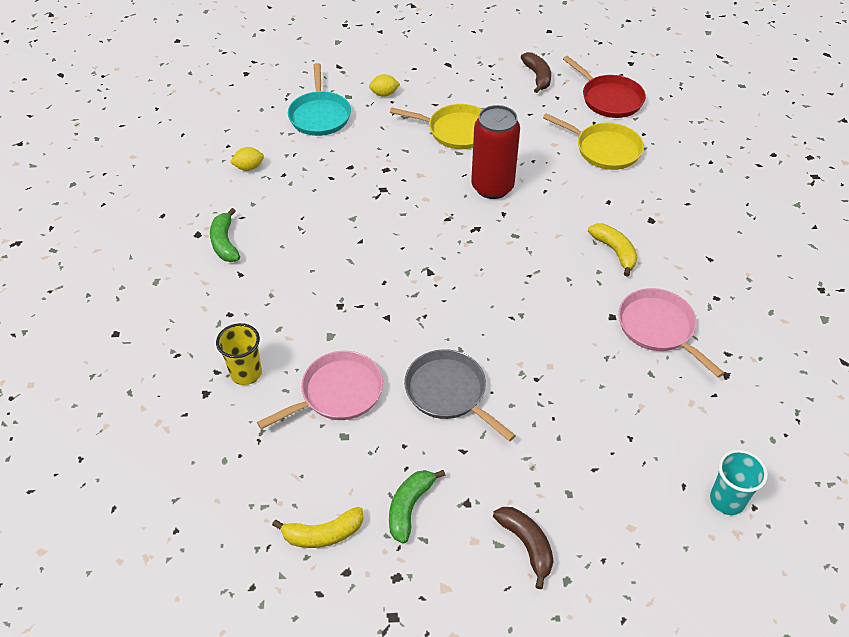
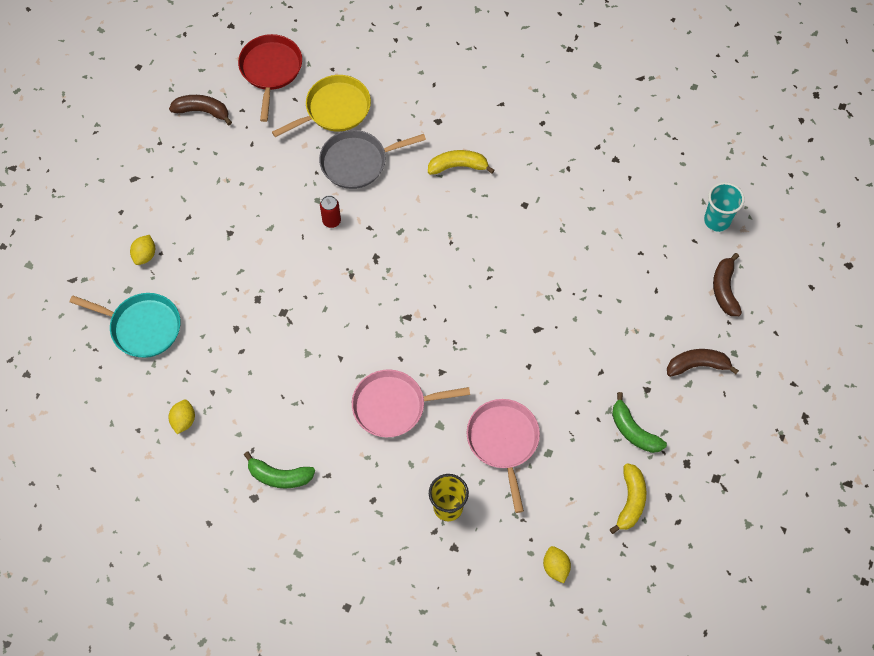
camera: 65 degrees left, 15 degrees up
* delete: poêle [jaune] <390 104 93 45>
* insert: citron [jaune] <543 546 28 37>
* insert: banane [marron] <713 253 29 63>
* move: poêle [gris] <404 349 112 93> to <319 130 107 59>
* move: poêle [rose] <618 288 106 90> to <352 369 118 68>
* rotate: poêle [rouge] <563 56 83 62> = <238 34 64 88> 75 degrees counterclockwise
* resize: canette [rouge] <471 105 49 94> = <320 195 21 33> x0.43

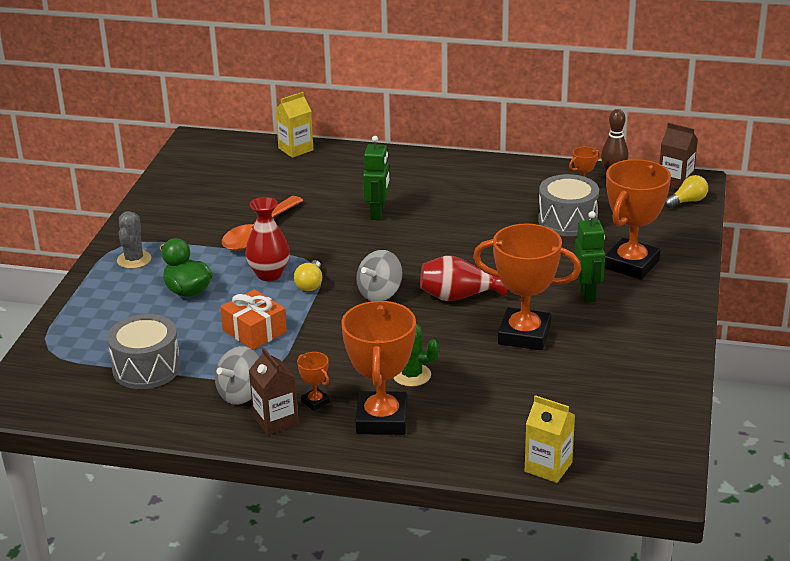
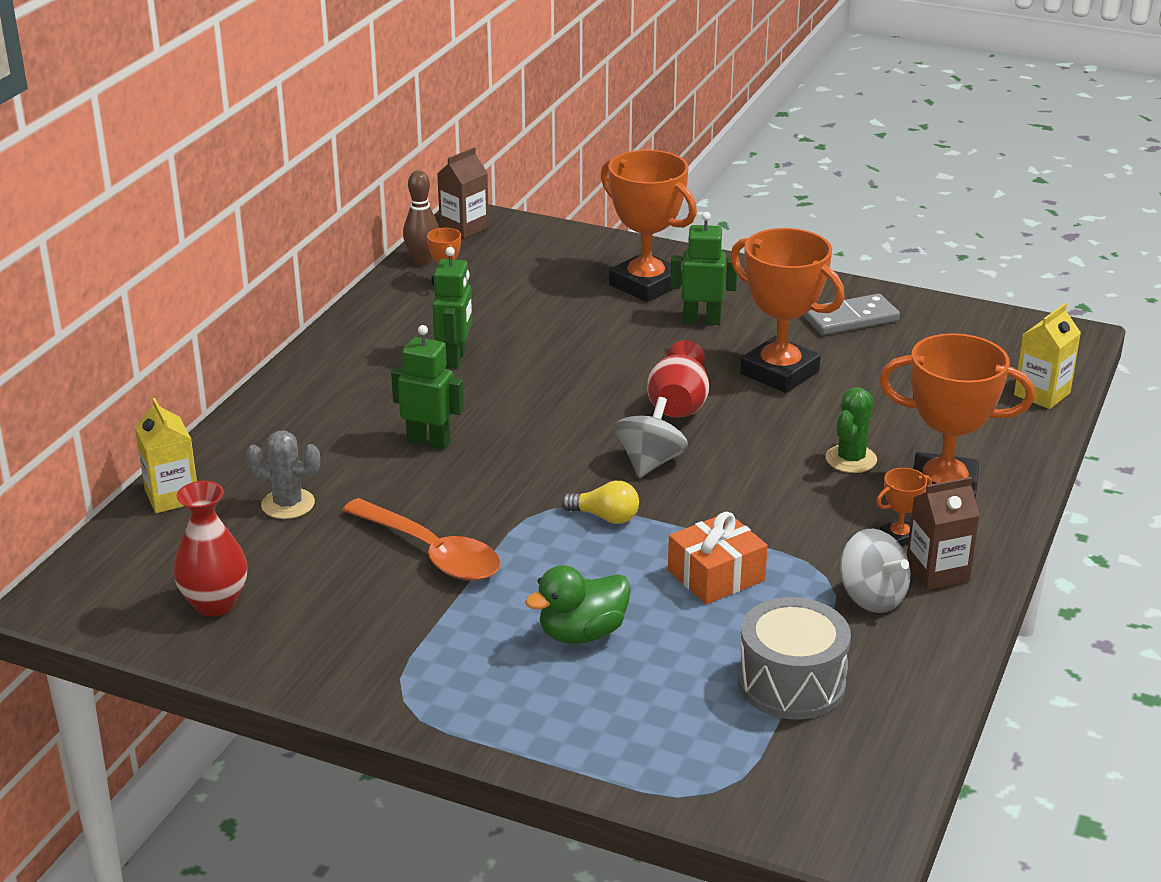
camera: 80 degrees left, 0 degrees up
* delete: tambour [gris] <538 174 61 62>
* delete: ampoule [jaune] <665 175 43 33>
* insert: robot [vert] <432 247 41 122>
* insert: domino [gris] <803 294 97 41>
* move: cactus [gris] <117 211 34 58> to <246 431 74 88>
* move: vase [rouge] <245 197 45 84> to <173 481 74 135>
* rotate: toupie [gris] <356 250 47 51> = <615 397 73 81> 120 degrees counterclockwise
* rotate: trophée [orange] <473 223 108 127> = <730 228 115 165> 75 degrees counterclockwise

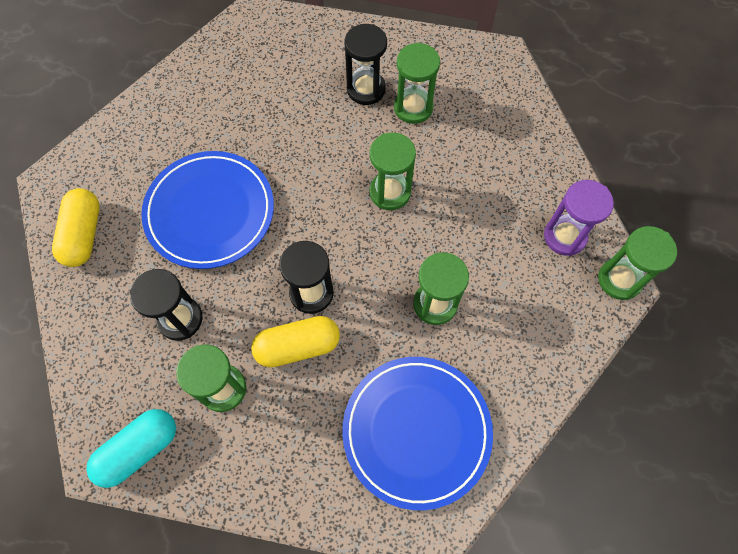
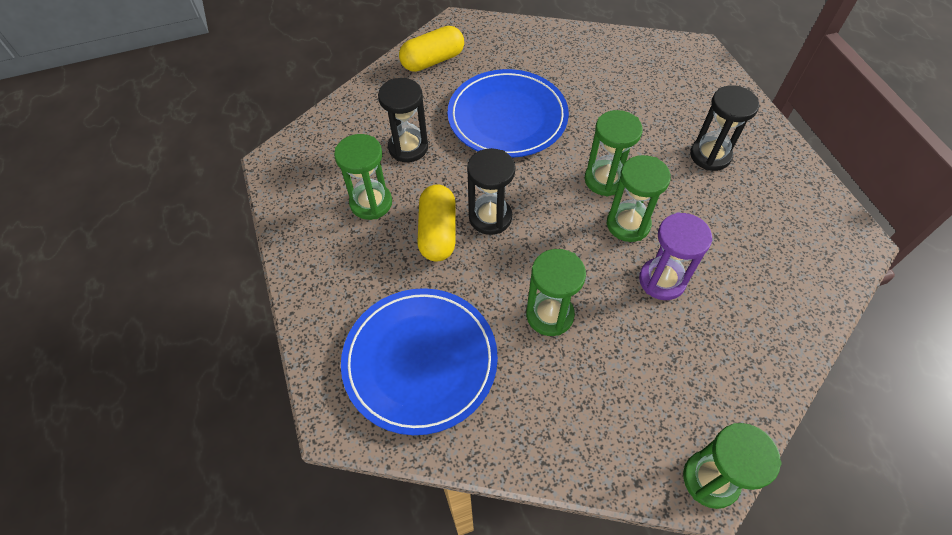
camera: 60 degrees right, 10 degrees down
* delete: gélule [turquoise] <86 409 90 79>
* move: sablier [vert] <394 42 46 82> to <585 110 58 87>
* move: sablier [violet] <544 180 70 76> to <639 212 73 88>
* rotate: gélule [jaune] <251 316 89 52> = <417 184 39 77> 45 degrees clockwise

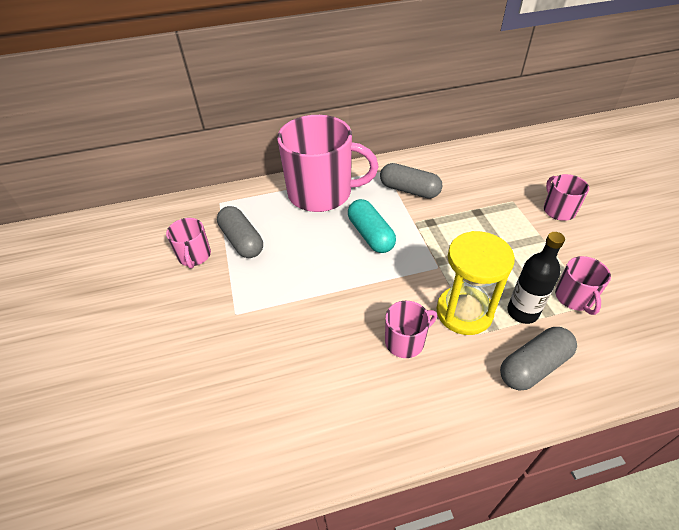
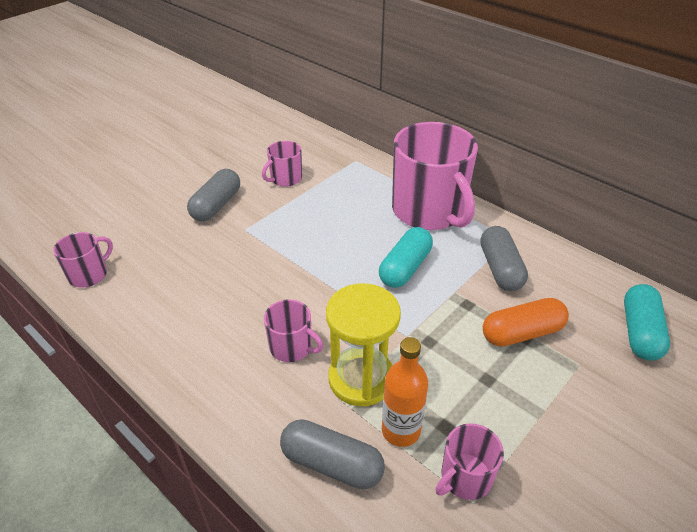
camera: 55 degrees right, 5 degrees down
* insert: gélule [orange] <483 298 86 49>
* insert: gélule [turquoise] <624 284 46 77>
* move: gélule [gris] <217 206 46 52> to <187 169 53 52>
* move: tasse [rose] <544 174 45 47> to <53 232 60 56>
* recolor: bouteille [noir] <507 232 58 92> to bouteille [orange] <382 337 46 110>

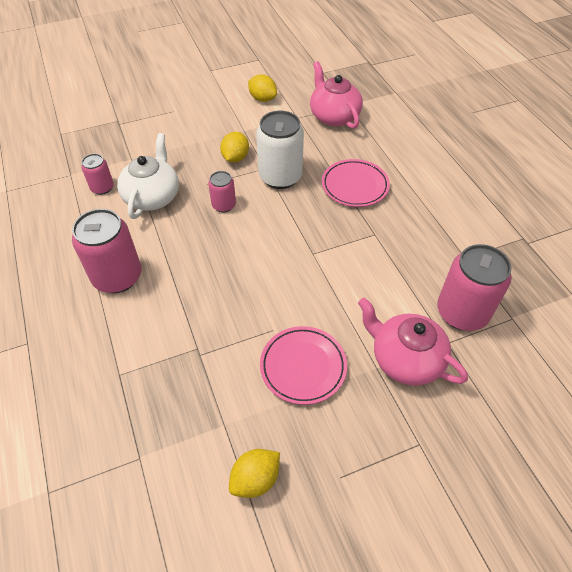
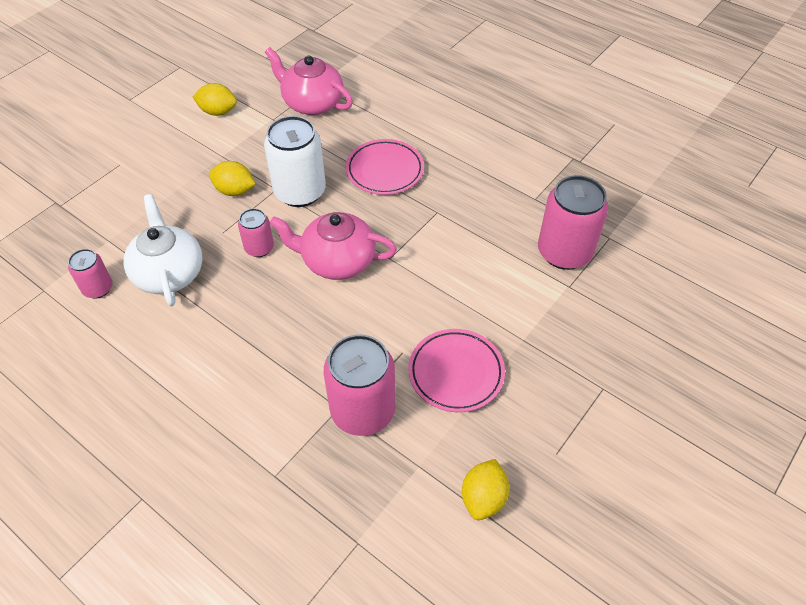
camera: 30 degrees left, 0 degrees up
* move: canette [rose] <72 209 69 84> to <324 334 71 102>
* move: théière [rose] <358 297 110 89> to <270 212 127 68>
* rotate: citron [jaune] <220 132 29 31> = <209 161 47 35> 60 degrees counterclockwise

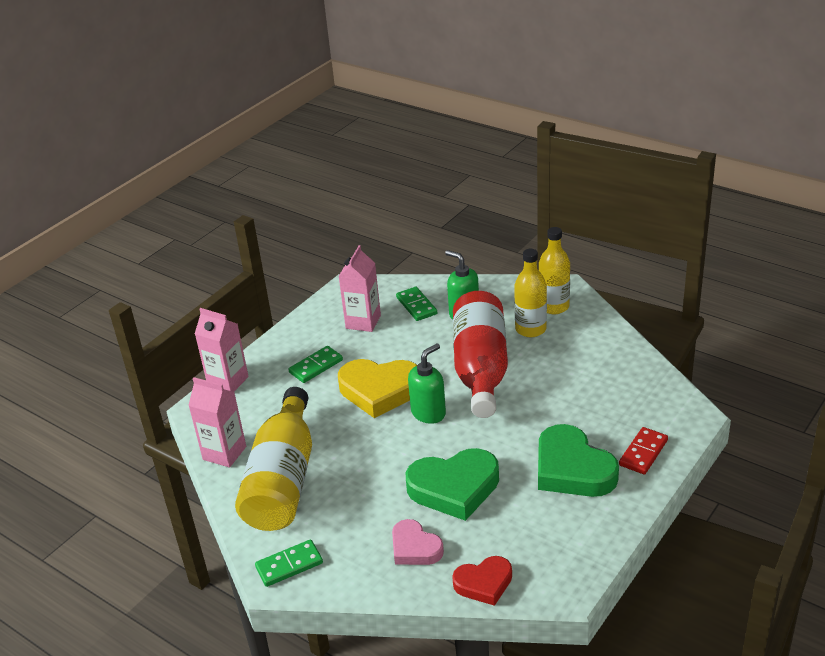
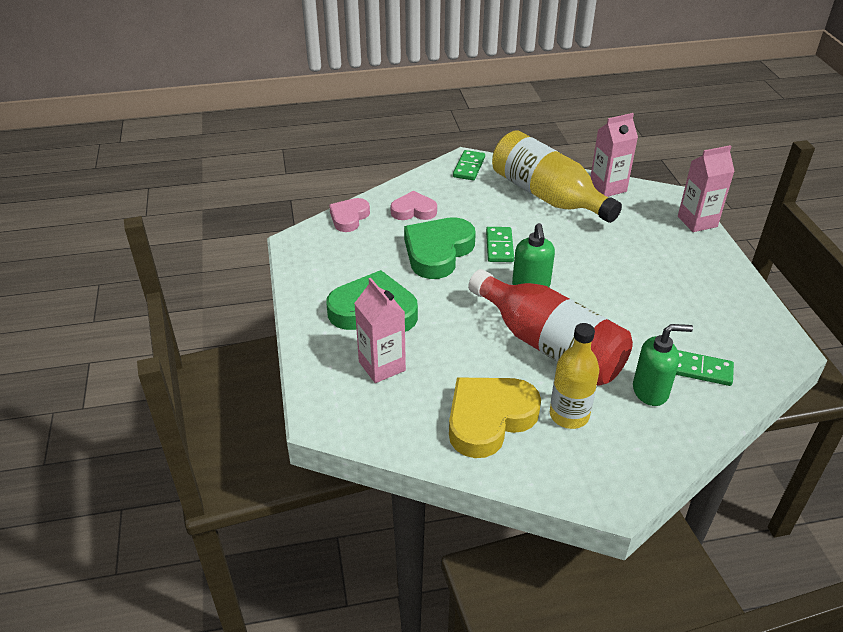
camera: 130 degrees right, 5 degrees up
* delete: bouteille [jaune] <539 227 31 87>
* delete: domino [rouge] <619 427 49 48>
* move: domino [vert] <289 346 54 37> to <486 227 28 35>
* move: brique de lait [rose] <338 245 43 87> to <354 278 52 105>
* move: cœur [jaune] <338 359 79 59> to <449 377 92 81>
* recolor: cœur [rouge] <452 556 60 50> to cœur [rose] <329 198 41 34>

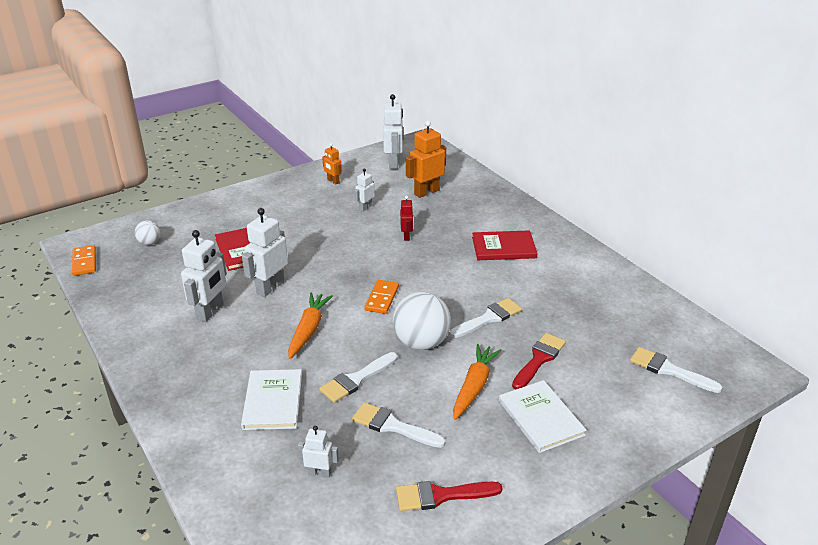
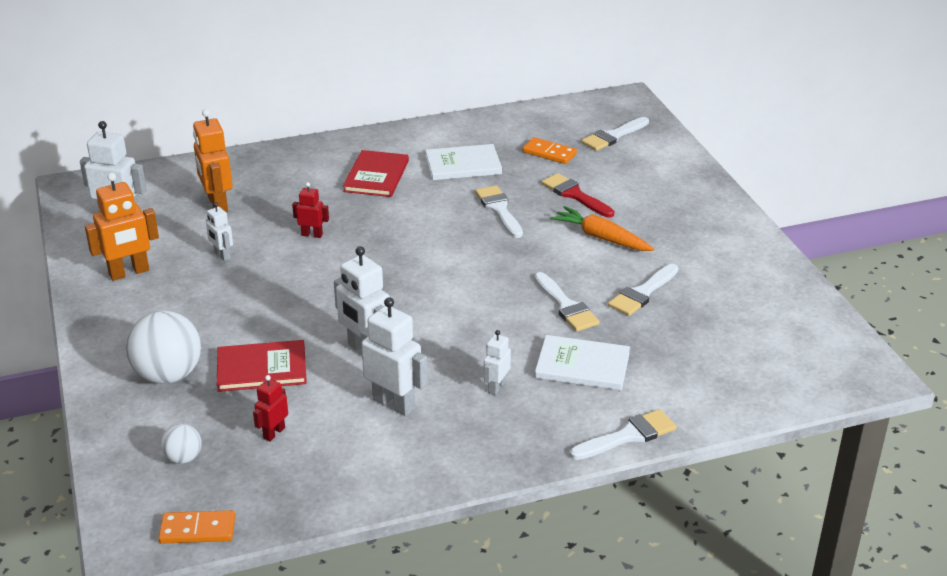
camera: 75 degrees left, 0 degrees up
* delete: carotte [orange] <288 293 45 66>
* delete: pinceau [rouge] <396 481 107 30>
* insert: robot [rouge] <253 375 35 67>
* insert: pinceau [blanc] <570 409 106 51>
* move: robot [blanc] <298 426 41 52> to <484 330 27 65>
* move: domino [orange] <364 280 35 34> to <522 137 55 27>
* move: balle [blanc] <393 292 58 58> to <126 311 75 73>
* move: livre [blanc] <499 380 88 73> to <425 144 77 36>
* resize: robot [orange] <322 143 20 41> = <85 173 74 108> x1.81

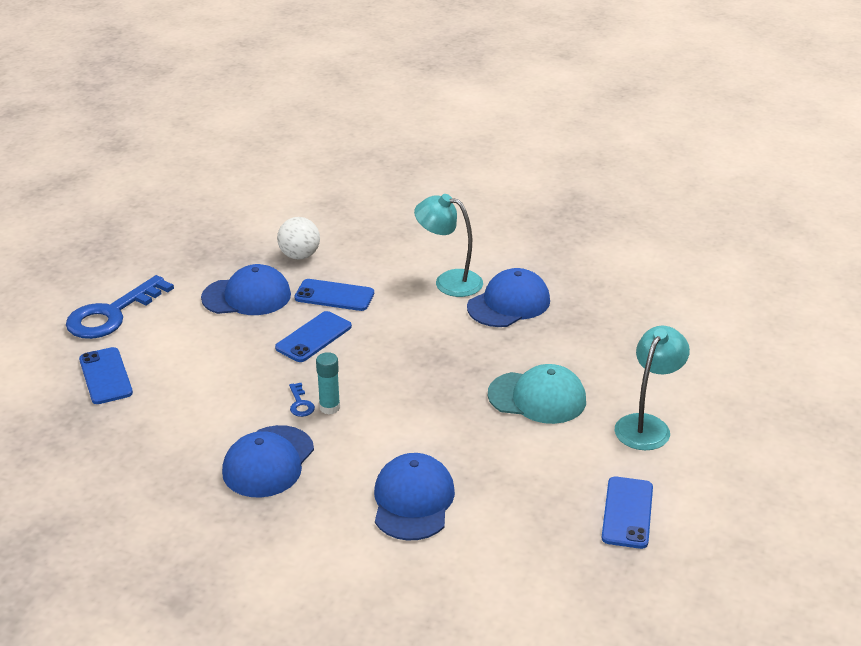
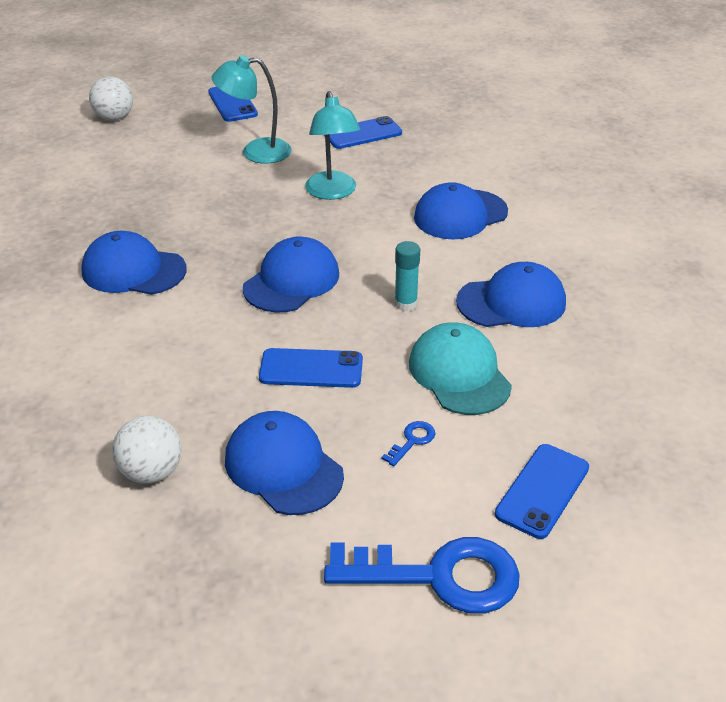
camera: 125 degrees left, 5 degrees up
* insert: balle [blanc] <89 76 44 45>
* insert: casquette [bleu] <243 237 96 76>
* move: clé [bleu] <289 383 26 34> to <382 421 54 45>
* move: téléphone [bleu] <294 279 80 32> to <208 87 50 35>
* move: lampe [turquoise] <414 194 69 103> to <305 91 55 109>
* move: casquette [turquoise] <488 364 98 60> to <409 322 103 93>

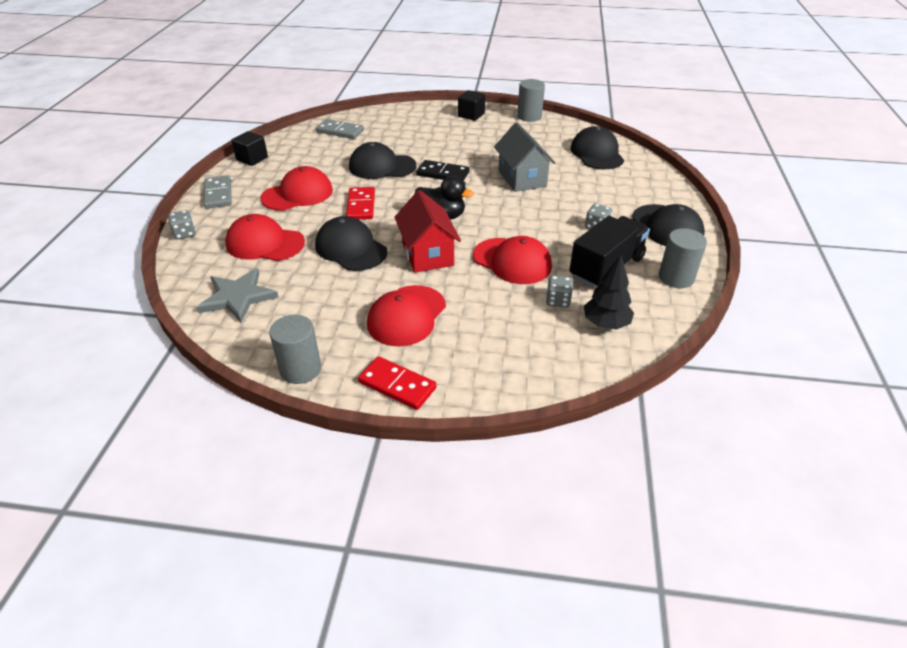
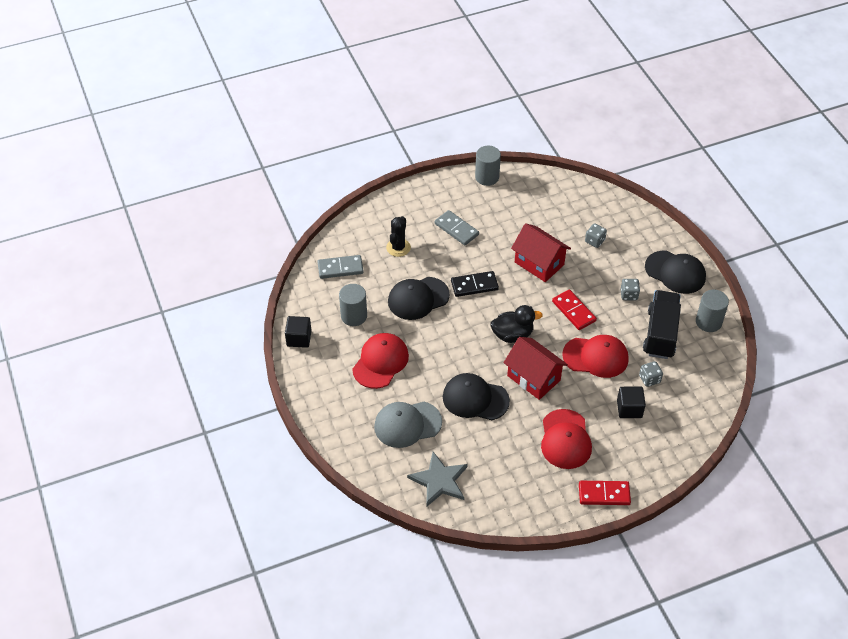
camera: 30 degrees left, 10 degrees up
* delete: casquette [noir] <570 126 54 43>
* delete: arbre [noir] <584 255 50 74>
* insert: cactus [noir] <386 216 25 41>
* move: dé [gris] <168 210 28 30> to <585 223 22 25>
* move: domino [gris] <204 175 28 34> to <435 210 44 35>
* move: cylindre [gris] <269 315 52 69> to <339 284 28 42>
* move: domino [rouge] <346 187 29 33> to <552 289 45 41>
* move: cube [noir] <458 90 27 31> to <617 386 29 32>
* recolor: casquette [rouge] <225 214 80 47> to casquette [gris] <374 402 68 46>
* recolor: maison [gris] <494 123 61 69> to maison [rouge] <511 223 60 59>

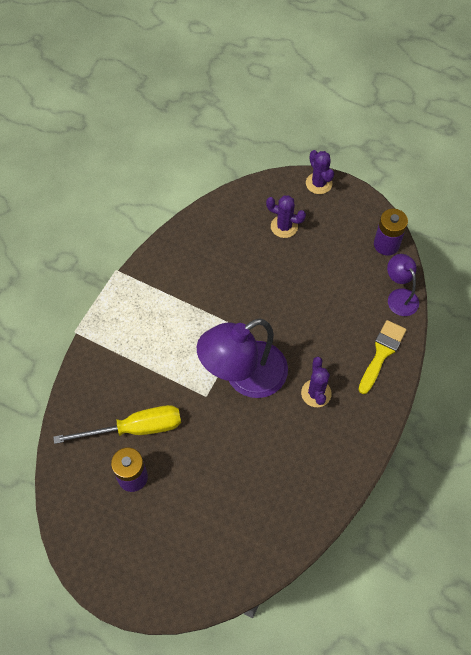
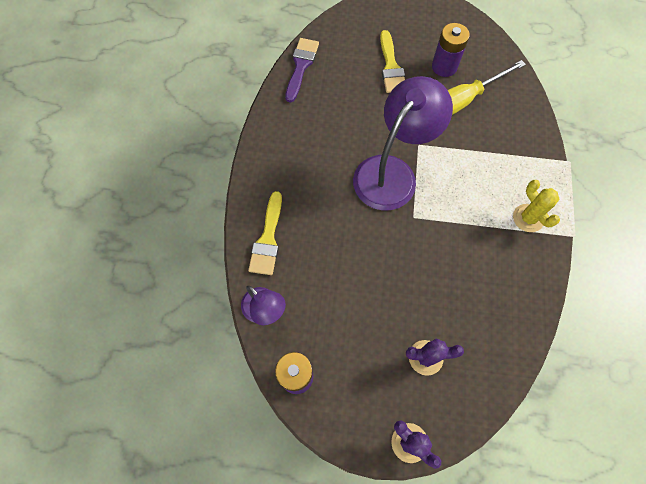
camera: 160 degrees right, 5 degrees up
* delete: cactus [violet] <301 357 31 50>
* insert: pinceau [violet] <285 38 34 65>
* insert: pinceau [jaune] <380 30 25 63>
* insert: cactus [jaune] <513 180 47 52>

